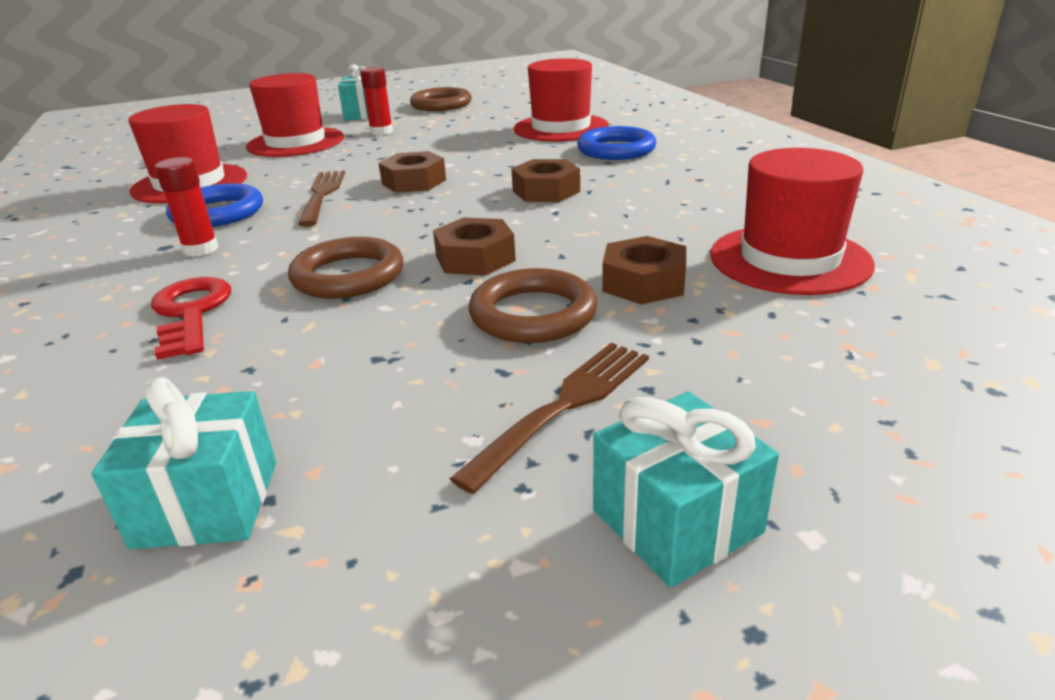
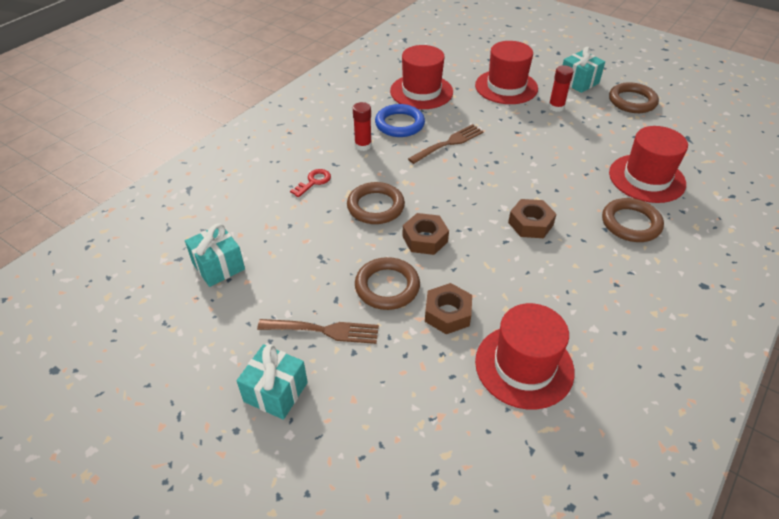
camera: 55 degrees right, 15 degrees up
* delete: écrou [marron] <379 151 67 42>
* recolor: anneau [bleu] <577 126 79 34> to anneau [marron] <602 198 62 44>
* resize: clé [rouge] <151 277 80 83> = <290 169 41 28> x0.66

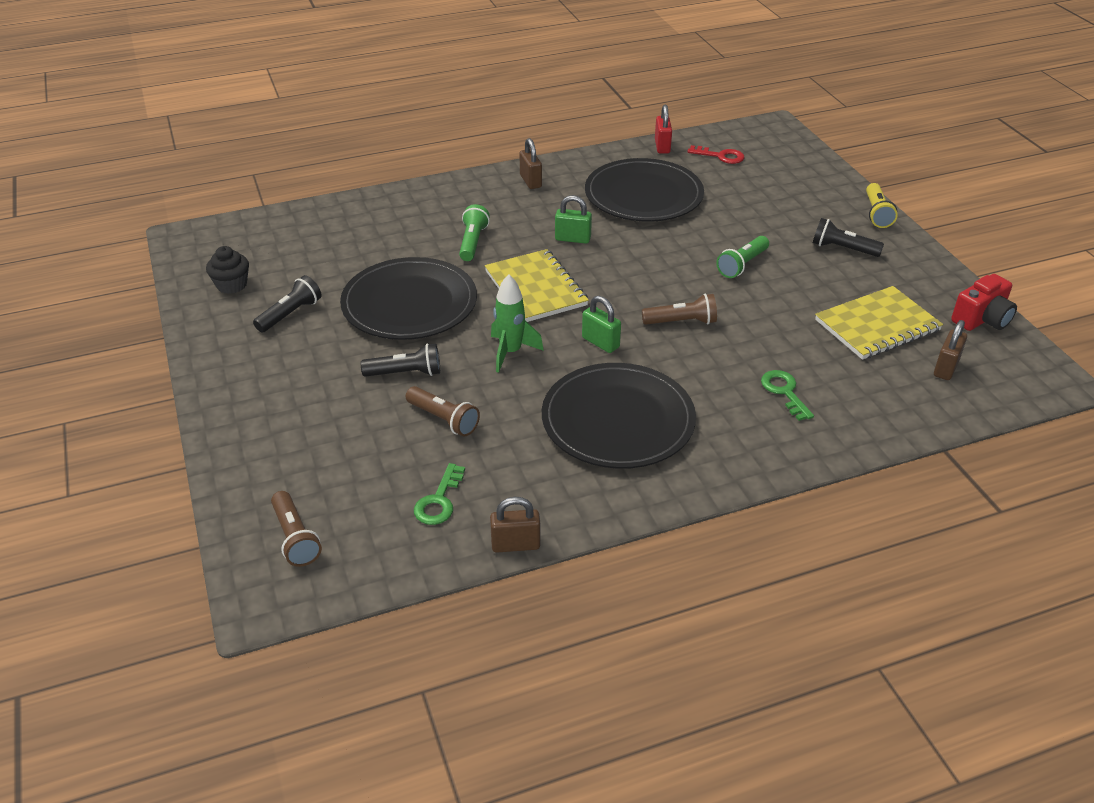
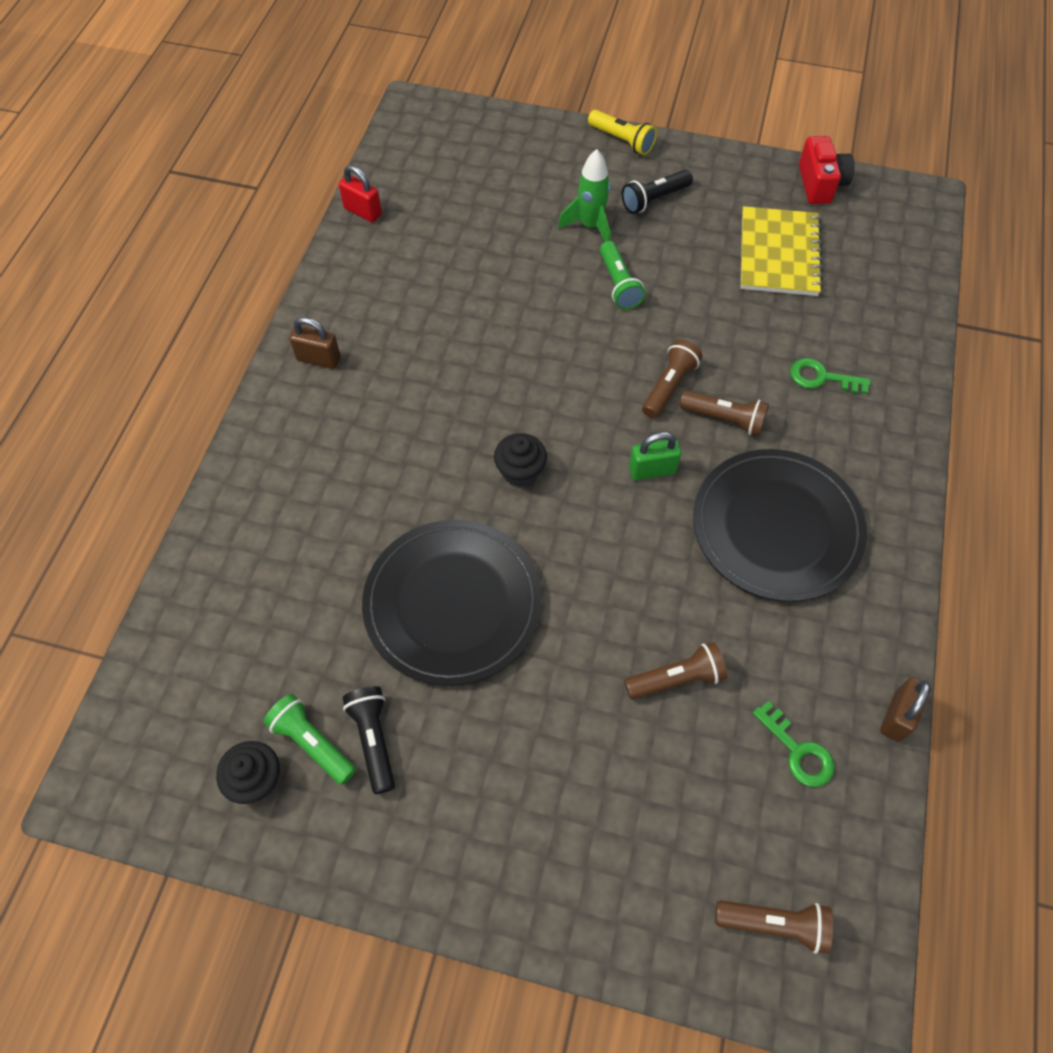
camera: 55 degrees left, 20 degrees up
* delete: lampe de poche [noir] <361 343 79 34>
* delete: cadenas [vert] <555 195 37 49>
* delete: assiette [noir] <585 158 119 64>
* delete: clé [rouge] <687 145 57 19>
* delete: cadenas [marron] <934 320 33 60>
* insert: lampe de poche [marron] <679 390 90 46>
* move: lampe de poche [vert] <459 204 31 57> to <263 694 93 91>
* move: fusée [vert] <491 274 53 99> to <558 149 53 93>
* replace: carnet [jaune] <485 249 104 73> to muffin [noir] <494 433 53 54>

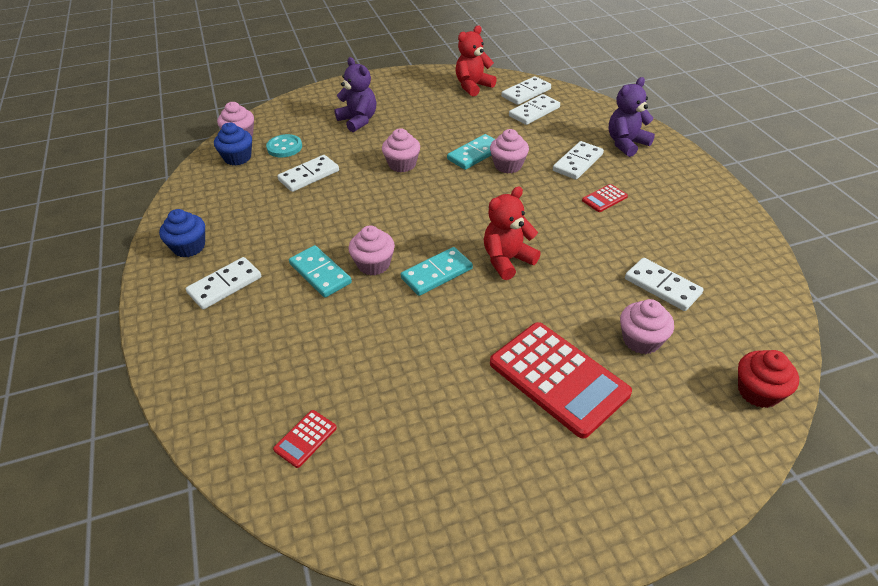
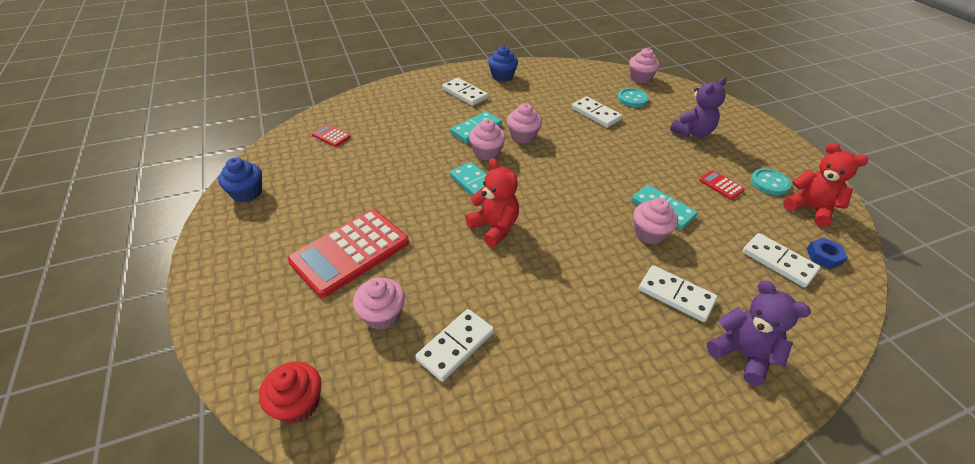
camera: 85 degrees right, 0 degrees up
* insert: bouton [turquoise] <751 168 40 27>
* move: muffin [bleu] <214 122 38 44> to <218 158 44 44>
* move: muffin [rose] <382 128 38 44> to <507 103 35 41>
* move: calculatrice [rouge] <582 184 46 28> to <699 170 46 30>
* replace: domino [blanc] <501 76 50 29> to écrou [bleu] <807 238 41 31>

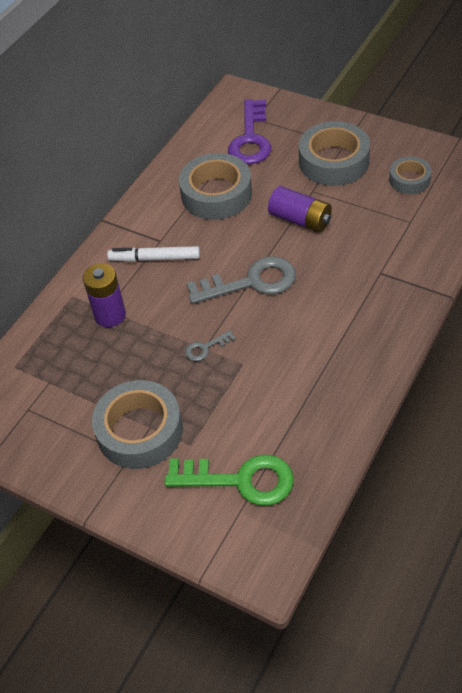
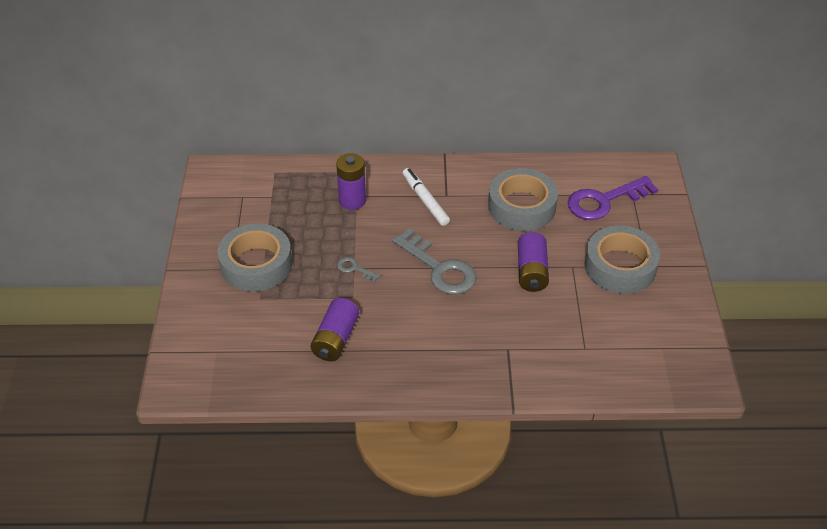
camera: 55 degrees right, 5 degrees down
* delete: clé [vert] <164 455 130 51>
* delete: ruban adhésif [gris] <389 156 43 38>
* insert: pile [violet] <310 298 49 63>

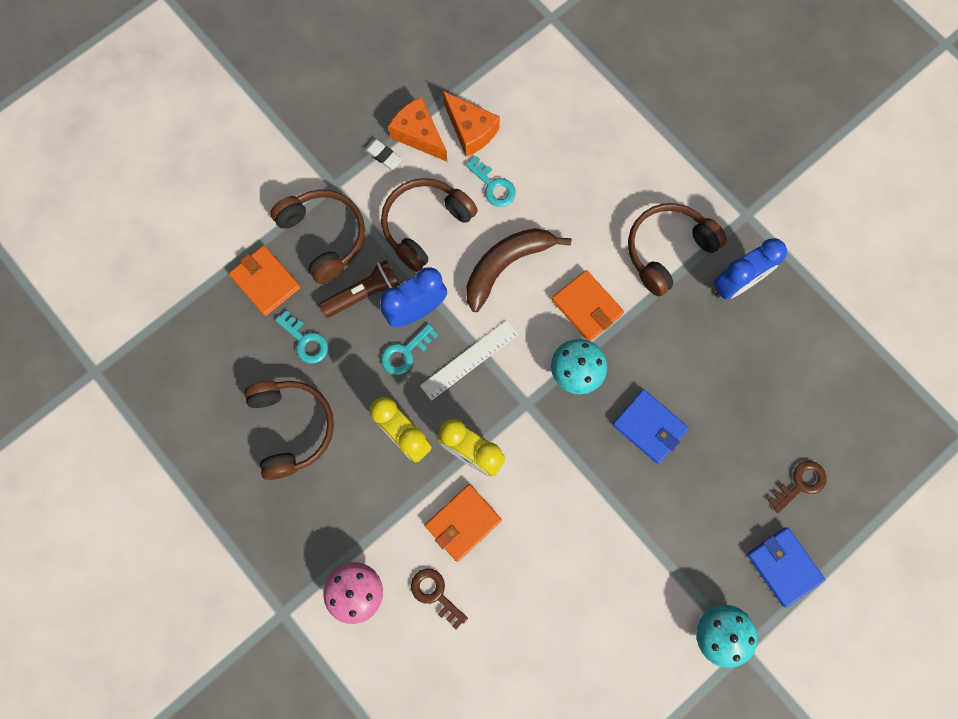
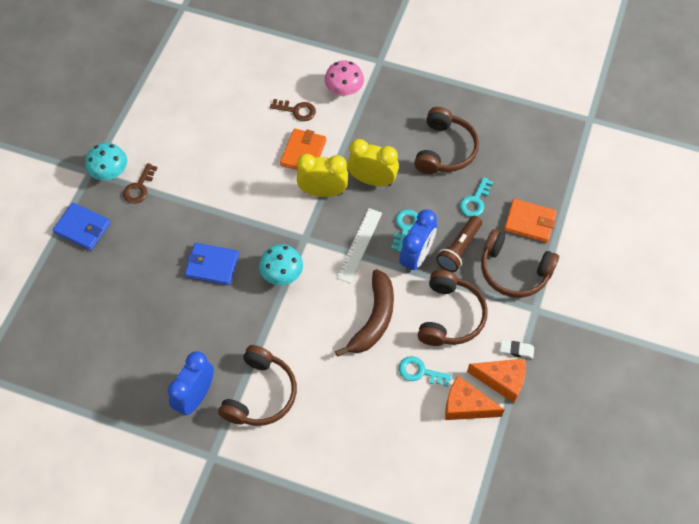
camera: 150 degrees right, 15 degrees down
* delete: portefeuille [orange] <552 270 72 71>
* move: clé [marron] <768 461 59 52> to <123 163 34 41>
* rotate: casque audio [marron] <244 381 90 99> = <414 107 65 67> 120 degrees counterclockwise
* rotate: clé [turquoise] <275 310 53 53> = <460 177 33 40> 75 degrees counterclockwise

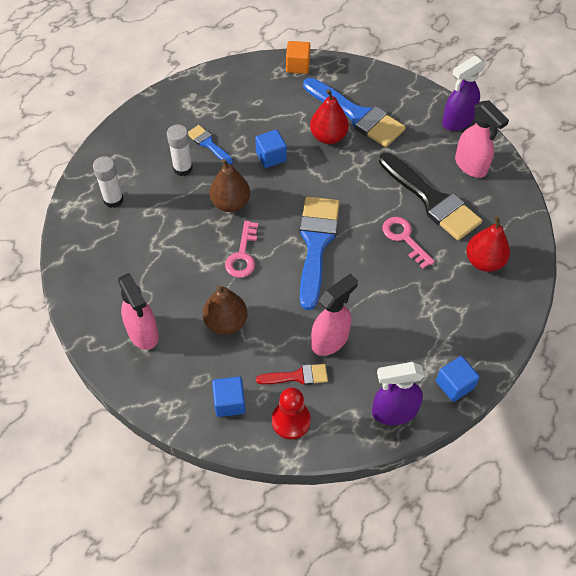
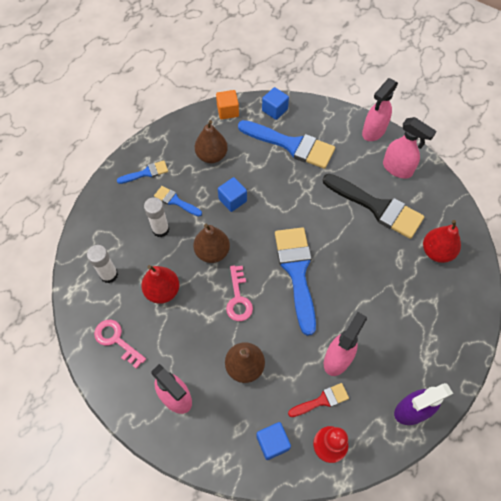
camera: 15 degrees left, 5 degrees up
* insert: pinceau [bleu] <117 160 51 24>
* insert: poire [marron] <195 120 33 43>
* move: poire [rouge] <310 89 39 55> to <141 265 39 39>
* move: clé [rose] <383 217 52 52> to <94 320 52 49>
* move: cube [bleu] <436 356 44 46> to <262 87 27 33>
* recolor: vaporisateur [violet] <442 56 44 75> to vaporisateur [rose] <362 78 36 63>

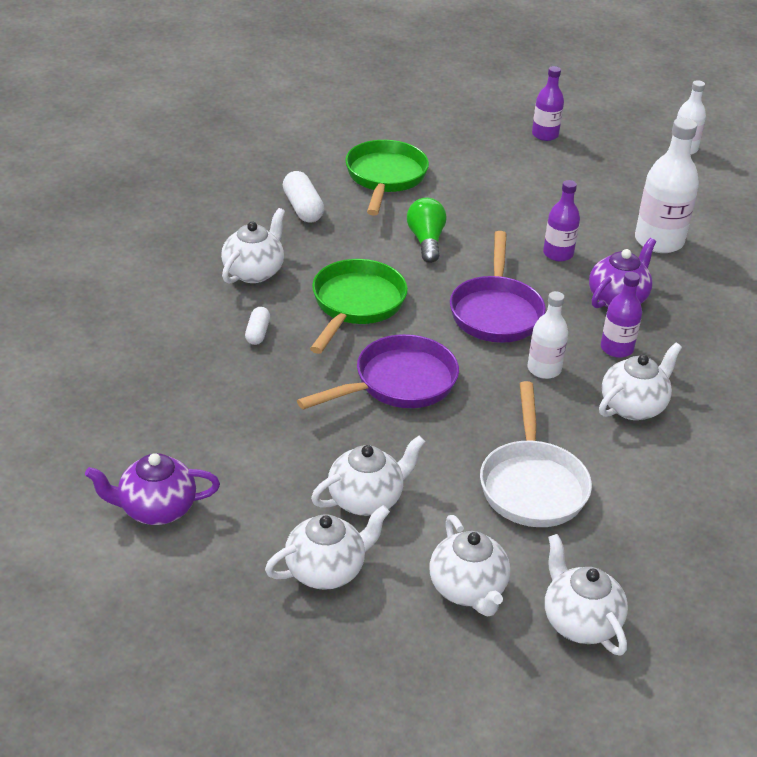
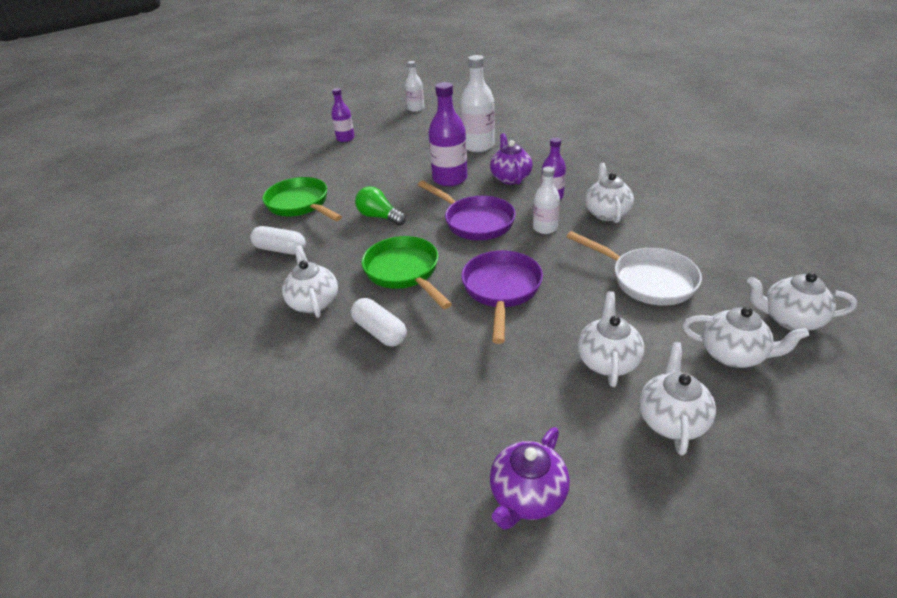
camera: 45 degrees left, 0 degrees up
* resize: gélule [blanc] <245 307 25 38> = <351 298 56 49> x1.63
* resize: bouteille [violet] <543 180 37 82> = <429 82 38 104> x1.65

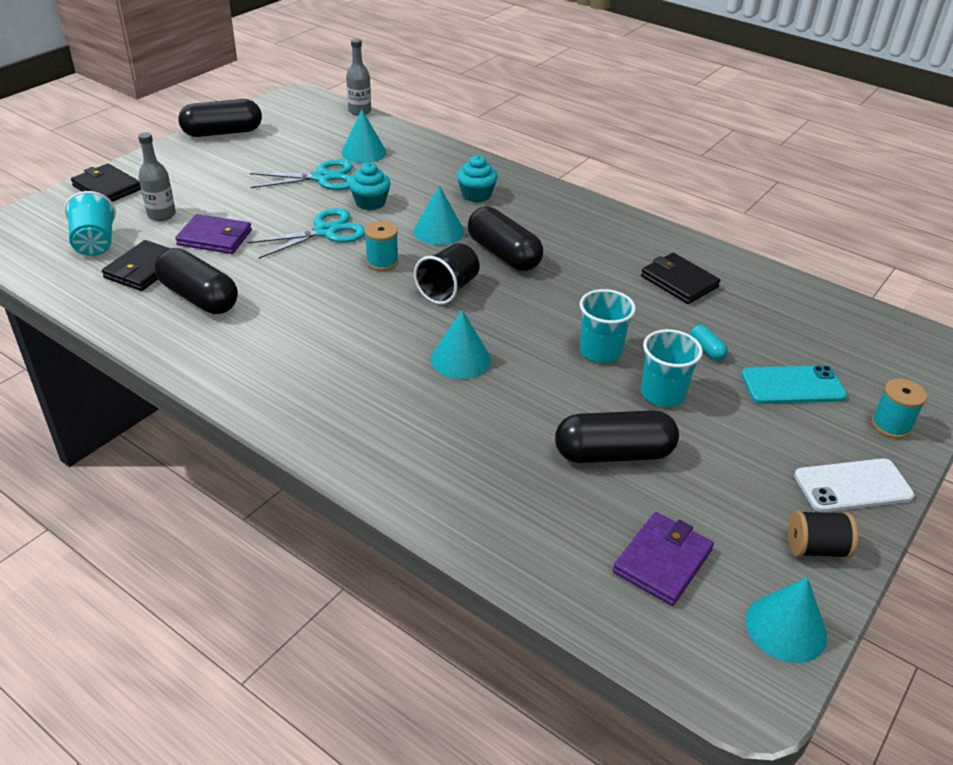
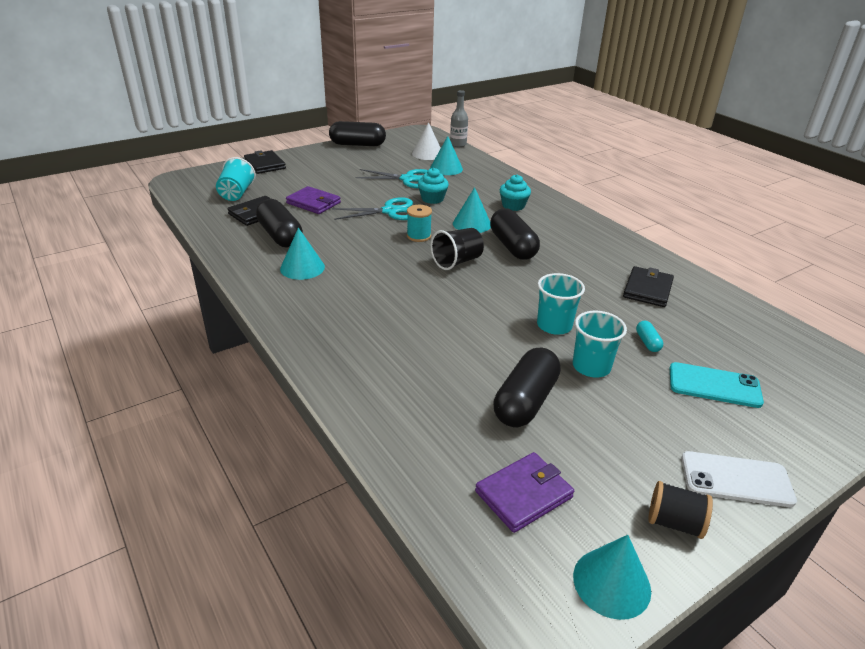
camera: 20 degrees right, 5 degrees down
* delete: bouteille [gris] <138 132 38 89>
* delete: bobine [turquoise] <871 378 56 61>
* insert: cône [blanc] <412 122 29 38>
* move: cône [turquoise] <431 310 60 69> to <280 228 45 52>
* rotate: gélule [noir] <555 410 124 53> = <493 347 68 80> 75 degrees counterclockwise
* rotate: portefeuille [noir] <641 253 79 51> = <623 266 51 41> 45 degrees clockwise

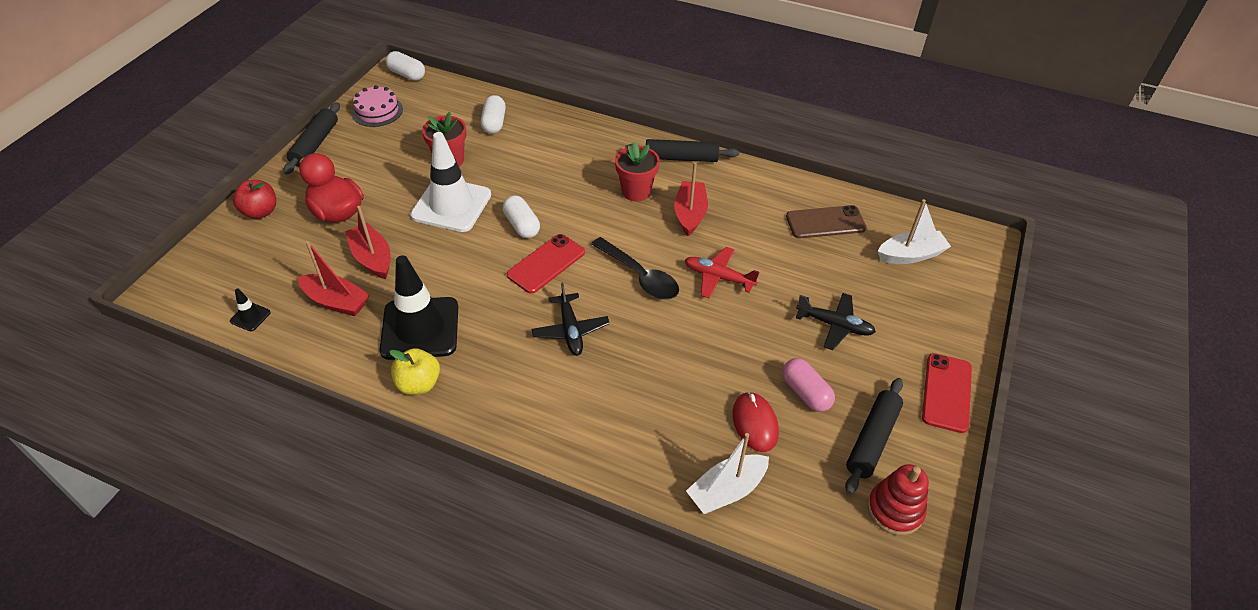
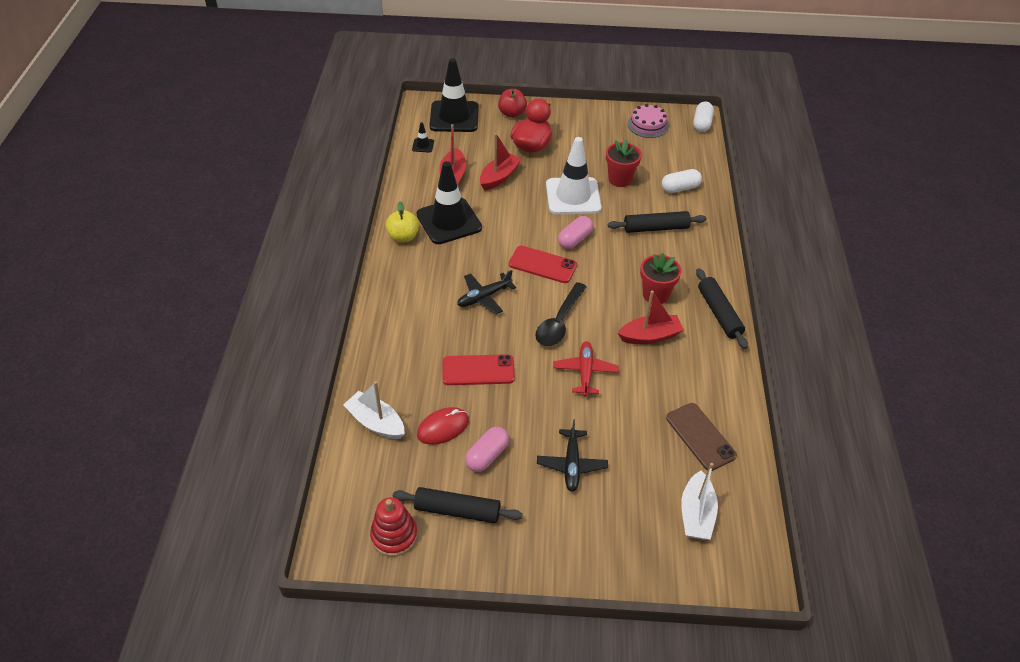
camera: 70 degrees right, 0 degrees up
* insert: cône de chantier [noir] <430 58 49 74>
* move: rouleau à pâtisserie [noir] <284 102 56 73> to <608 211 99 22>
* move: téléphone [rouge] <922 353 50 80> to <443 354 72 31>
* recolor: gélule [blanc] <503 195 37 43> to gélule [rose] <558 216 35 33>
* rotate: bateau [blanc] <878 199 73 65> = <681 463 37 77> 45 degrees clockwise

